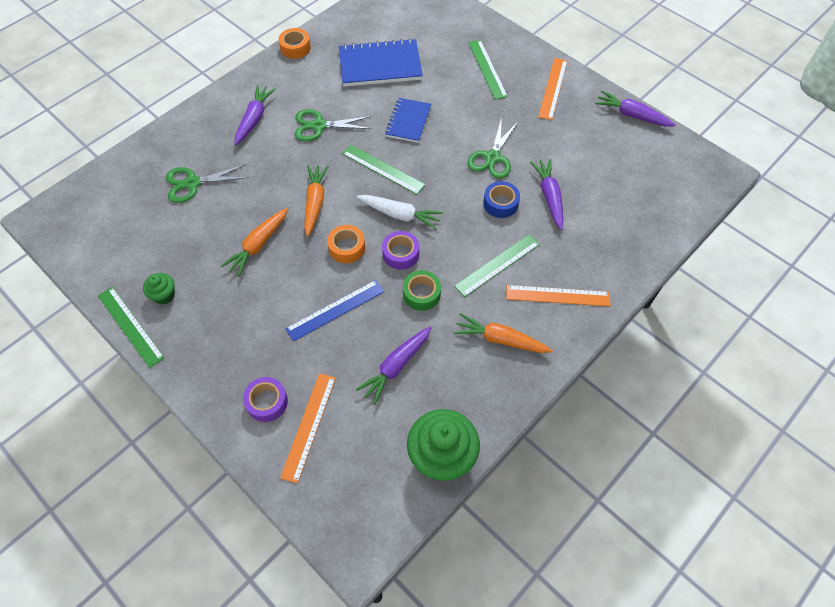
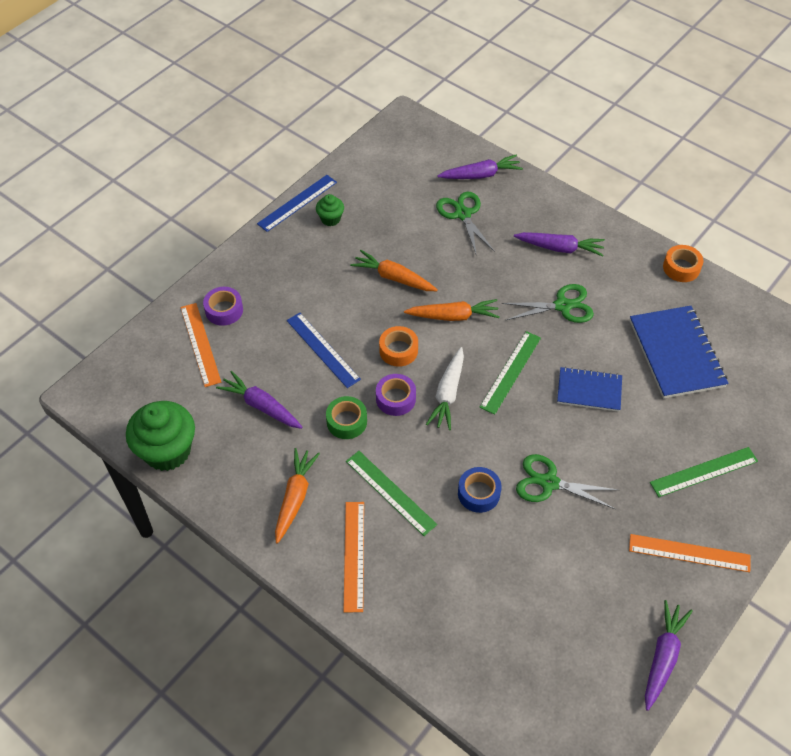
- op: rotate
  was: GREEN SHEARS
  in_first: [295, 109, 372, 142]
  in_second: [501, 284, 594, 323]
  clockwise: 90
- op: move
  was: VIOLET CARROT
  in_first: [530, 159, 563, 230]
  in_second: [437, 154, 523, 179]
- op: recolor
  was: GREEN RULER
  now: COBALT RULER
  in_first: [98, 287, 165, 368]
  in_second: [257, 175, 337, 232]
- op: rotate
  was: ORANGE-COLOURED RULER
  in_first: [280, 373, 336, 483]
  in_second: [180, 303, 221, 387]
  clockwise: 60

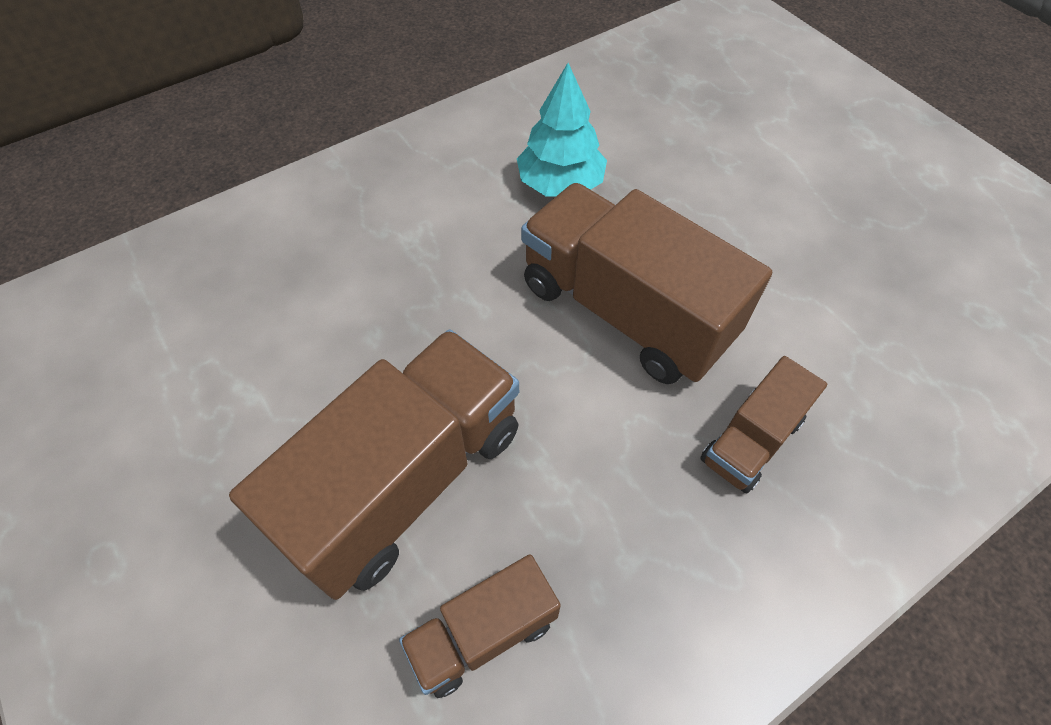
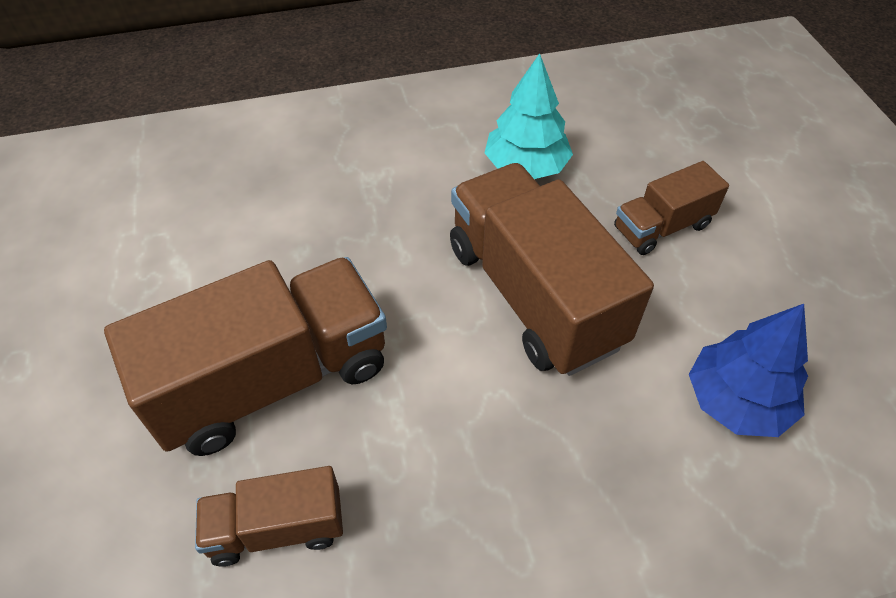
- op: move
  was: DARK BROWN LORRY
  in_first: [700, 356, 827, 493]
  in_second: [614, 161, 729, 255]
- op: insert
  now: COBALT FIR TREE
  in_second: [689, 304, 808, 437]

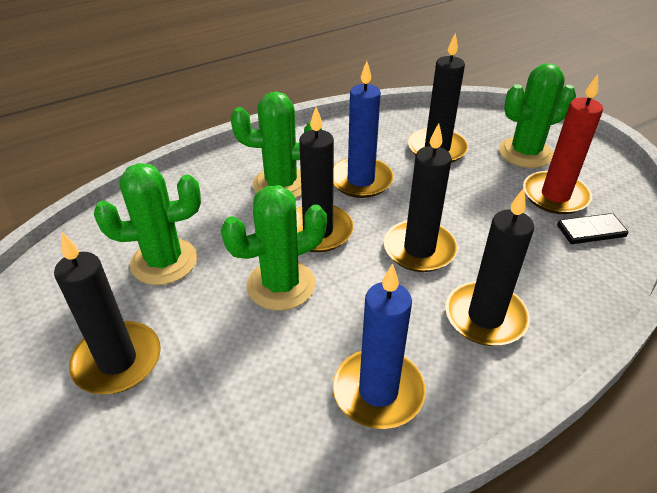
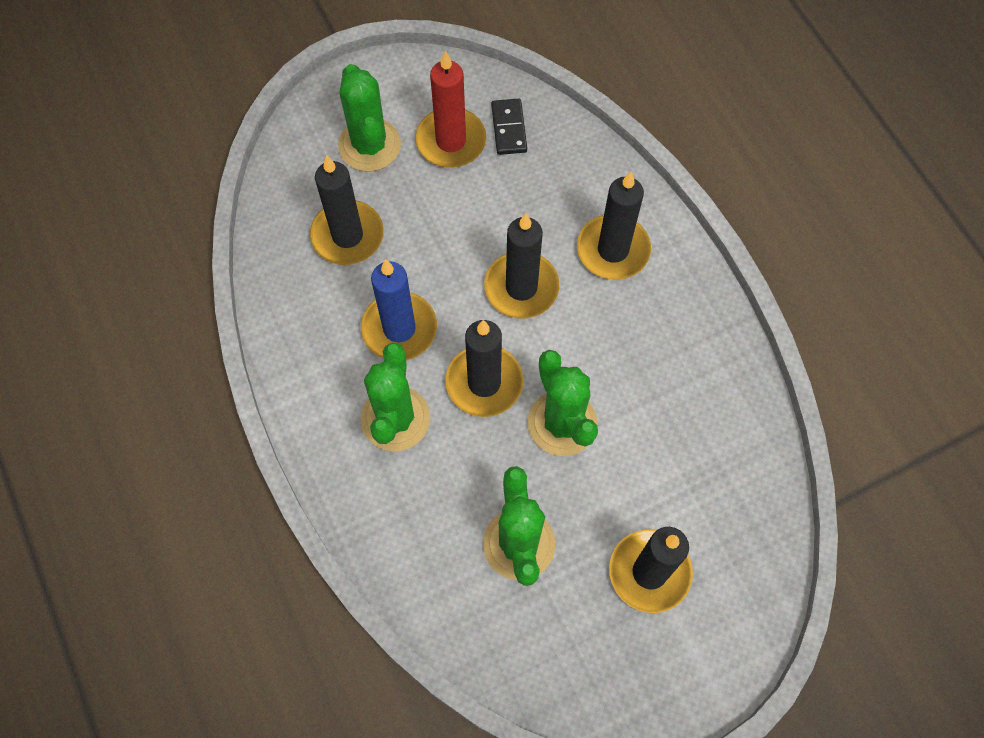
- op: delete
  was: COBALT WAX CANDLE
  in_first: [333, 263, 426, 429]

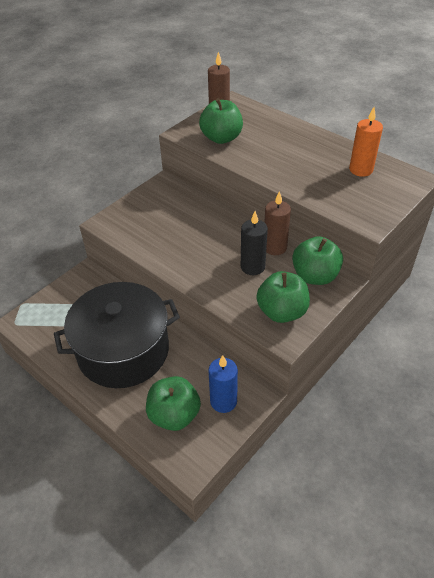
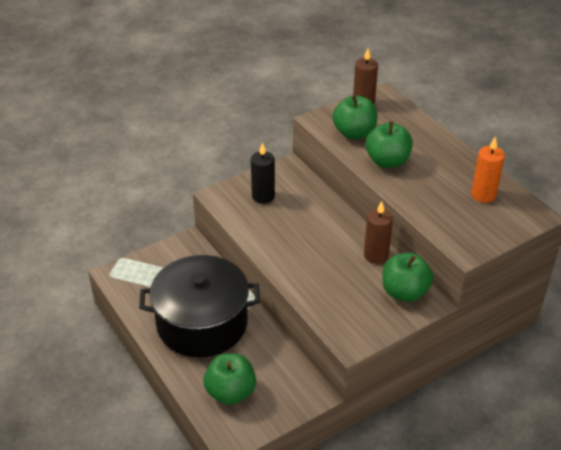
- op: move
  was: EBONY WAX CANDLE
  in_first: [241, 211, 268, 275]
  in_second: [251, 143, 275, 204]
- op: move
  was: GREEN TOY APPLE
  in_first: [256, 271, 310, 323]
  in_second: [366, 121, 413, 168]
- op: delete
  was: COBALT WAX CANDLE
  in_first: [208, 355, 238, 413]

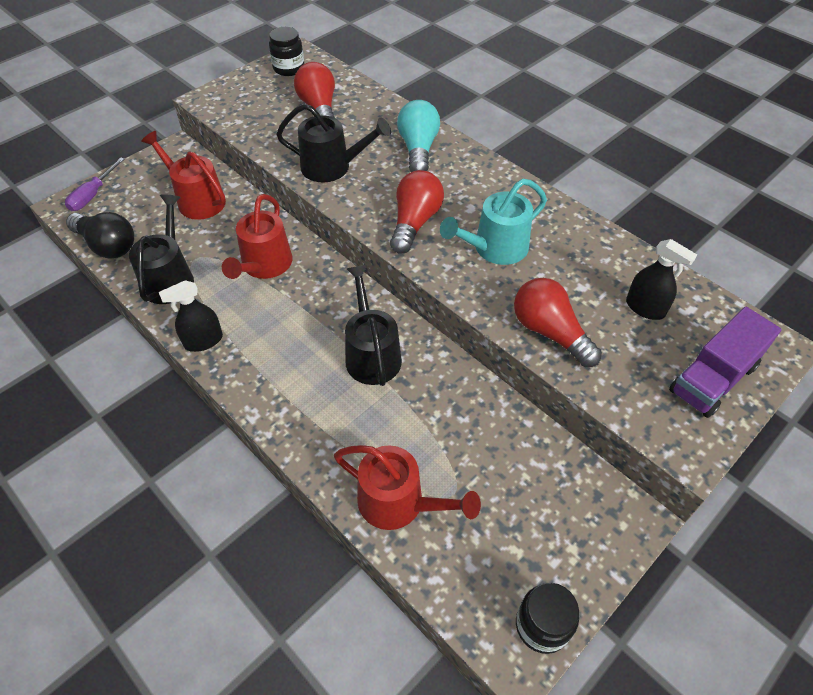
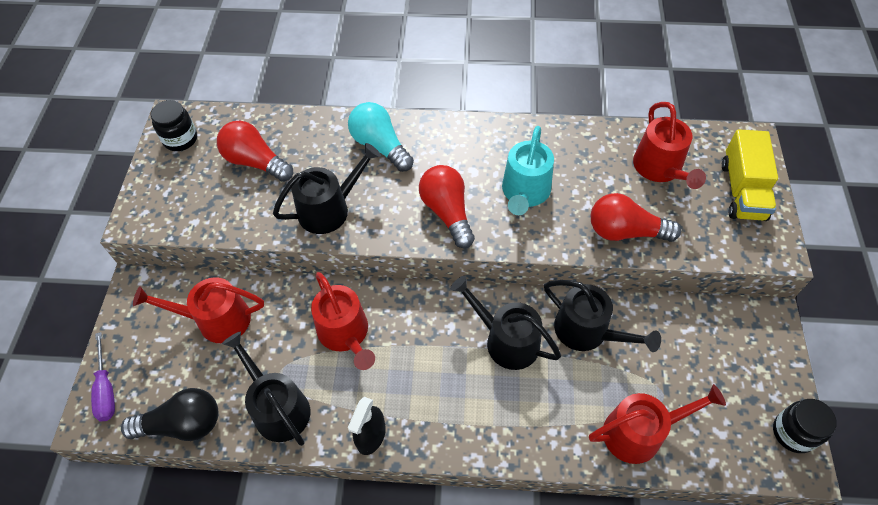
- op: replace
  was: EBONY SPRAY CLEANER
  now: SCARLET WATERING CAN
  in_first: [626, 239, 697, 320]
  in_second: [633, 102, 706, 189]
- op: recolor
  was: VIOLET LORRY
  now: GOLDEN LORRY
  in_first: [669, 307, 782, 418]
  in_second: [722, 129, 778, 221]
- op: insert
  now: EBONY WATERING CAN
  in_second: [544, 280, 661, 352]

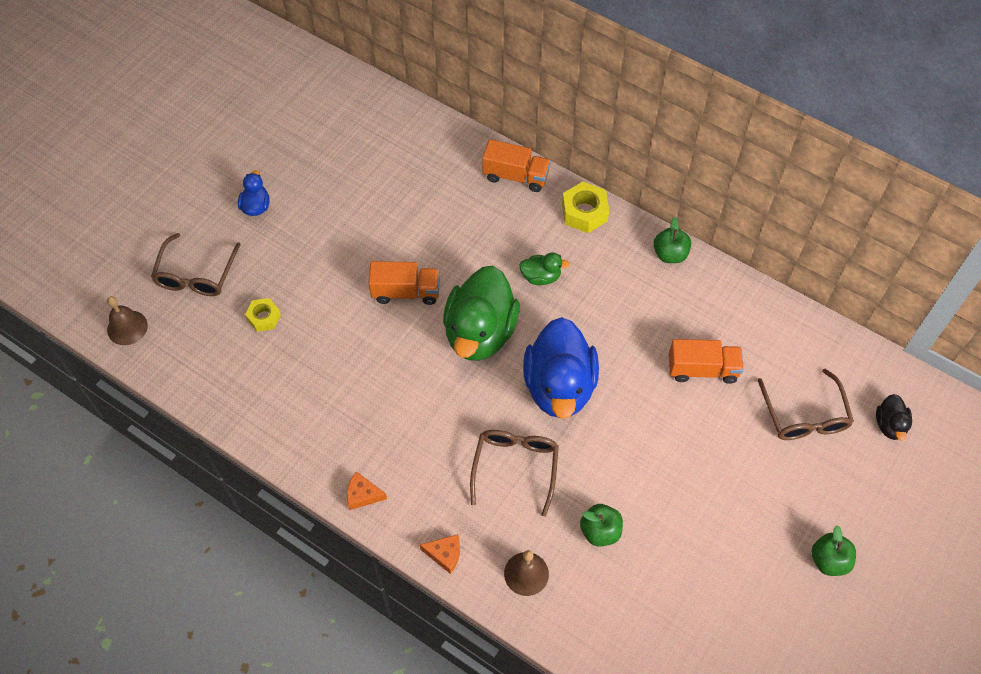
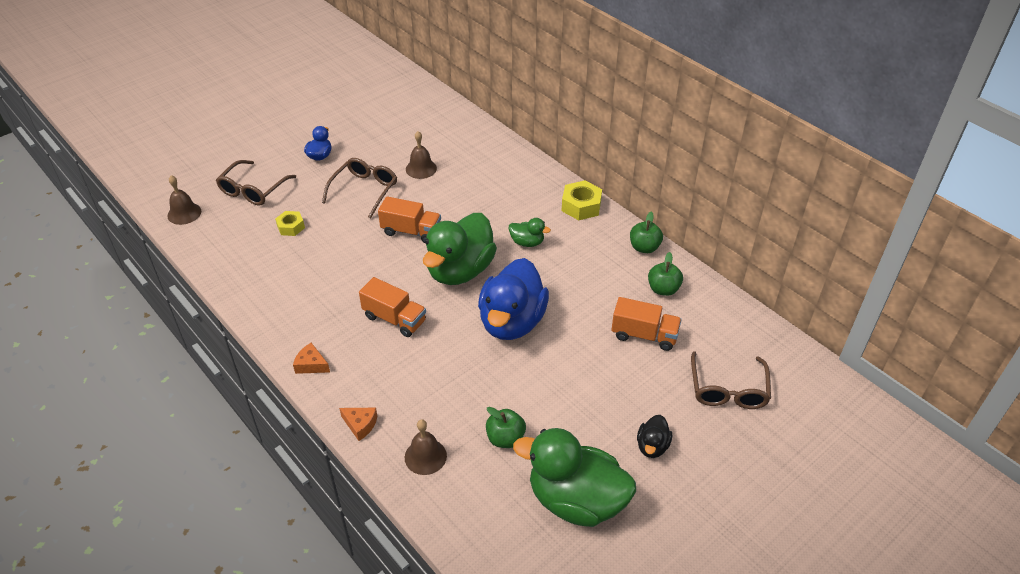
- op: move
  was: ORANGE-COLOURED LORRY
  in_first: [482, 139, 551, 192]
  in_second: [359, 277, 426, 337]
- op: move
  was: EBONY RUBBER DUCK
  in_first: [876, 394, 912, 441]
  in_second: [637, 415, 672, 458]
- op: move
  was: DARK BROWN GLASSES
  in_first: [470, 430, 559, 517]
  in_second: [322, 158, 397, 219]
- op: move
  was: GREEN TOY APPLE
  in_first: [811, 525, 856, 576]
  in_second: [648, 252, 683, 296]
- op: insert
  now: DARK BROWN HAND BELL
  in_second: [406, 131, 437, 179]
- op: insert
  now: GREEN RUBBER DUCK
  in_second: [513, 428, 636, 527]

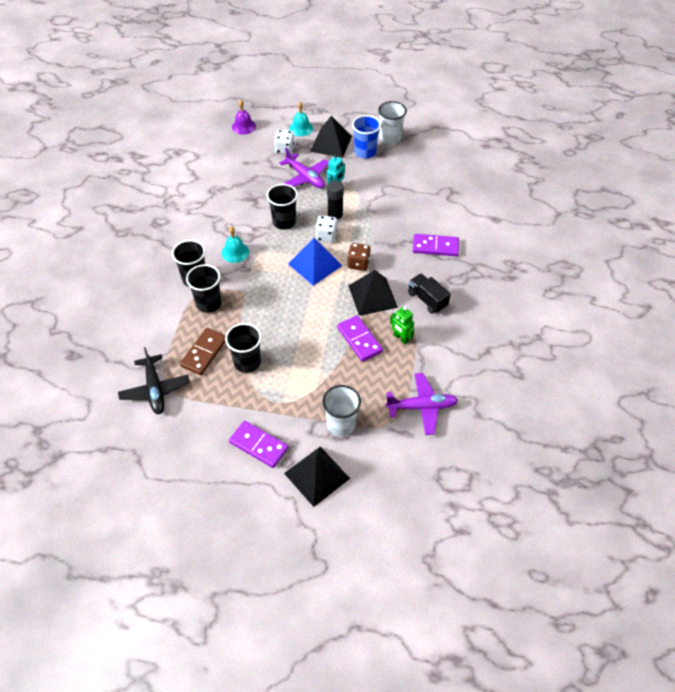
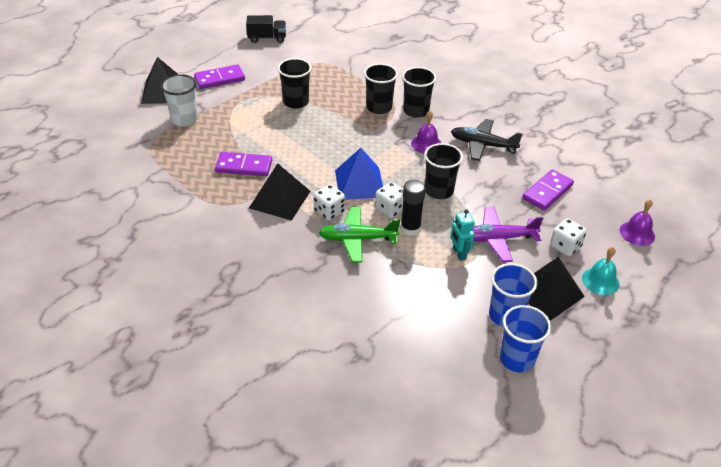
- op: recolor
  was: SNOW-WHITE TUMBLER
  now: COBALT TUMBLER
  in_first: [378, 101, 407, 144]
  in_second: [500, 305, 551, 372]
- op: recolor
  was: TEAL HAND BELL
  now: VIOLET HAND BELL
  in_first: [222, 226, 249, 263]
  in_second: [411, 111, 441, 154]
- op: move
  was: VIOLET DOMINO PIECE
  in_first: [413, 234, 459, 256]
  in_second: [522, 169, 574, 210]
- op: recolor
  was: DARK BROWN DICE
  now: SNOW-WHITE DICE
  in_first: [348, 243, 371, 271]
  in_second: [313, 184, 345, 221]
- op: move
  was: EBONY LORRY
  in_first: [408, 273, 451, 314]
  in_second: [246, 15, 286, 43]
- op: delete
  was: GREEN TOY ROBOT
  in_first: [390, 307, 414, 344]
- op: delete
  was: DARK BROWN DOMINO PIECE
  in_first: [180, 328, 226, 375]
- op: move
  was: EBONY PLANE
  in_first: [118, 347, 190, 414]
  in_second: [451, 119, 523, 161]
- op: delete
  was: VIOLET PLANE
  in_first: [385, 373, 458, 435]
- op: insert
  now: GREEN PLANE
  in_second: [319, 207, 400, 263]

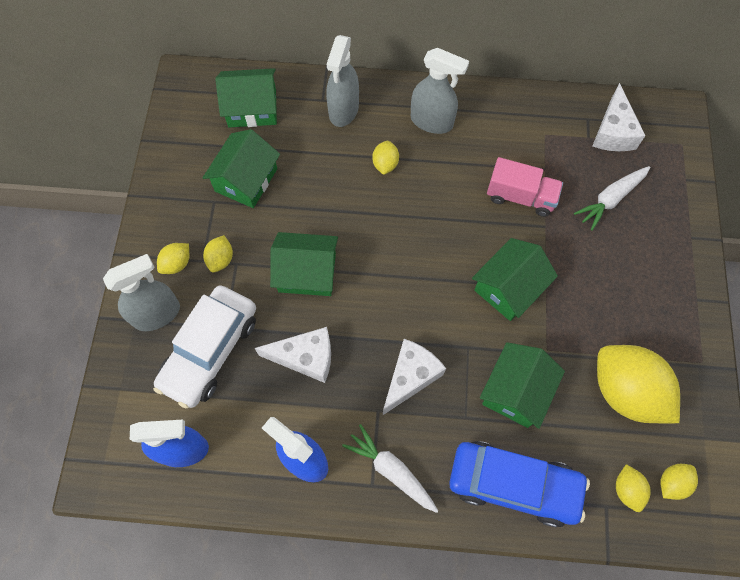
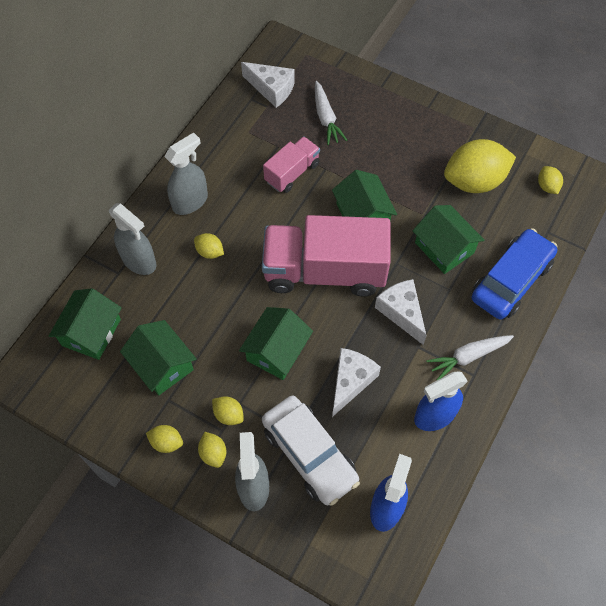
- op: move
  was: GOLDEN TOY LEMON
  in_first: [616, 464, 651, 512]
  in_second: [146, 425, 183, 453]
- op: insert
  now: PINK LORRY
  in_second: [262, 215, 391, 297]

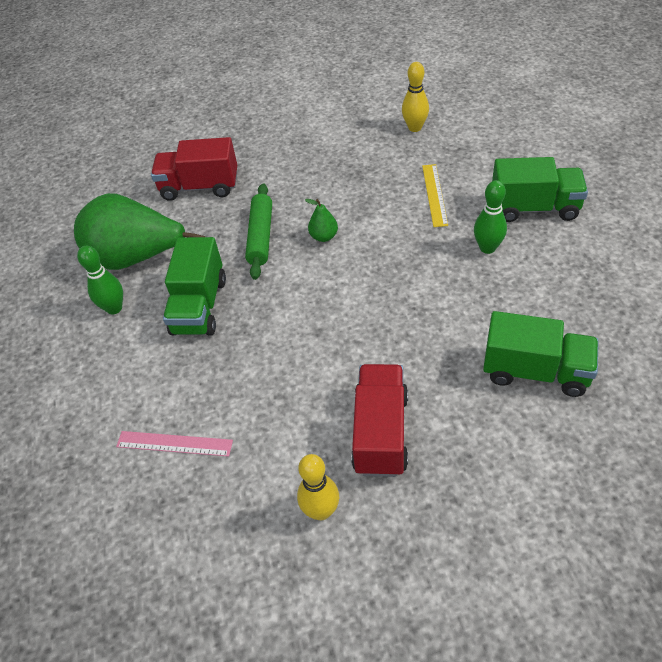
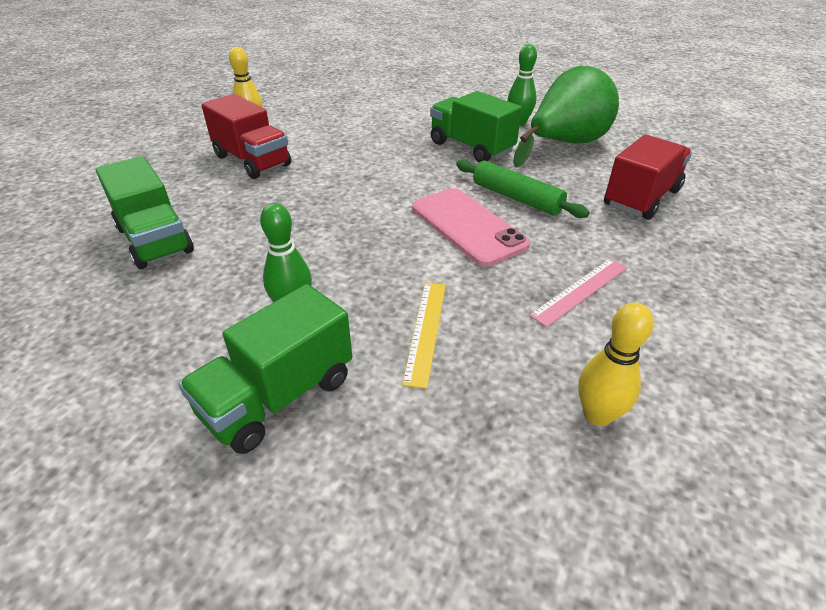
- op: rotate
  was: GOLDEN RULER
  in_first: [422, 164, 448, 227]
  in_second: [402, 282, 446, 389]
  clockwise: 60
- op: replace
  was: GREEN TOY PEAR
  now: PINK SMARTPHONE
  in_first: [305, 199, 338, 242]
  in_second: [412, 188, 530, 267]
- op: rotate
  was: GREEN LORRY
  in_first: [483, 311, 599, 397]
  in_second: [96, 156, 194, 269]
  clockwise: -90
- op: move
  was: PINK RULER
  in_first: [116, 431, 233, 457]
  in_second: [529, 258, 627, 327]

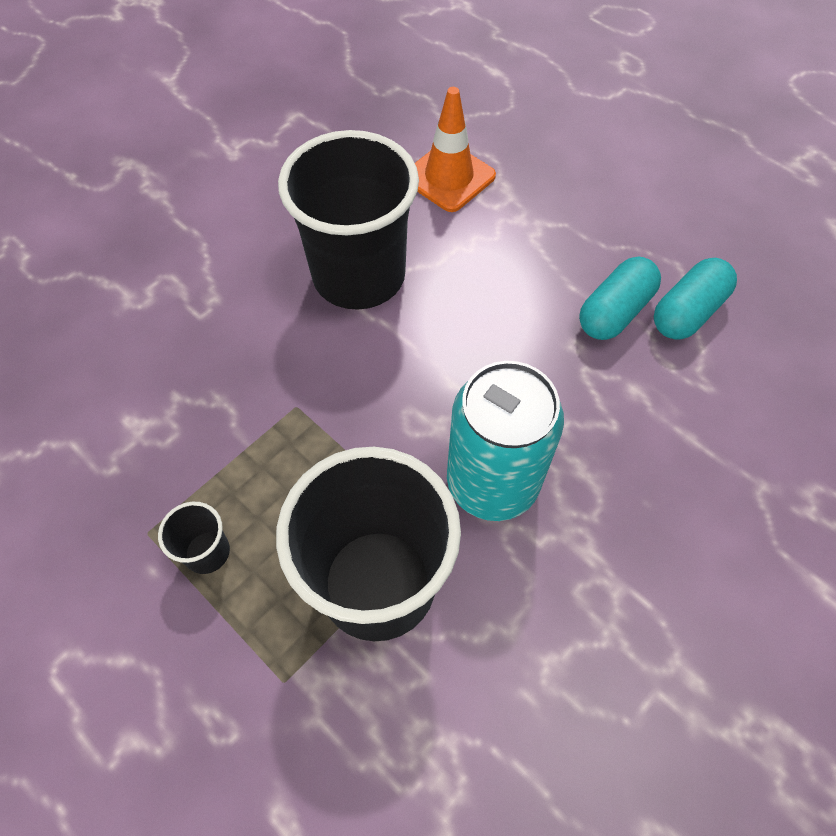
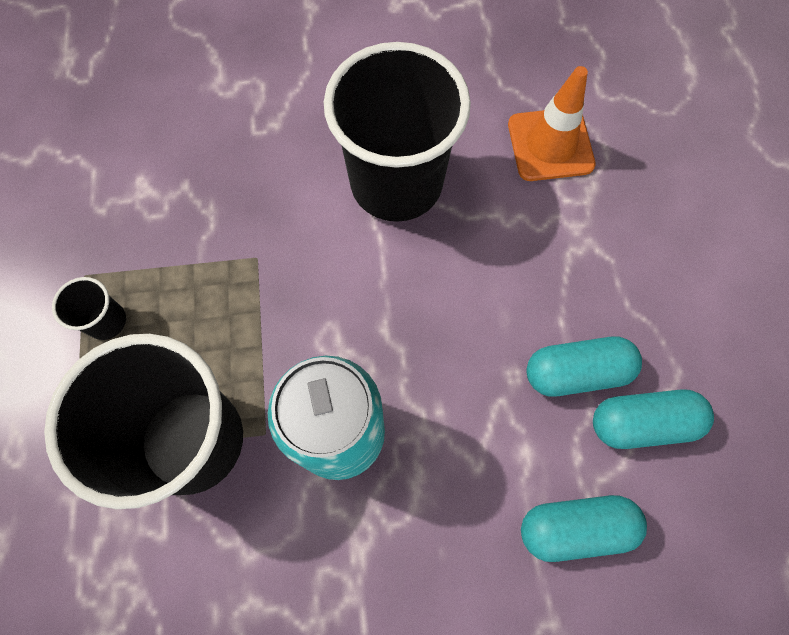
- op: insert
  now: TEAL PILL
  in_second: [521, 495, 647, 562]

